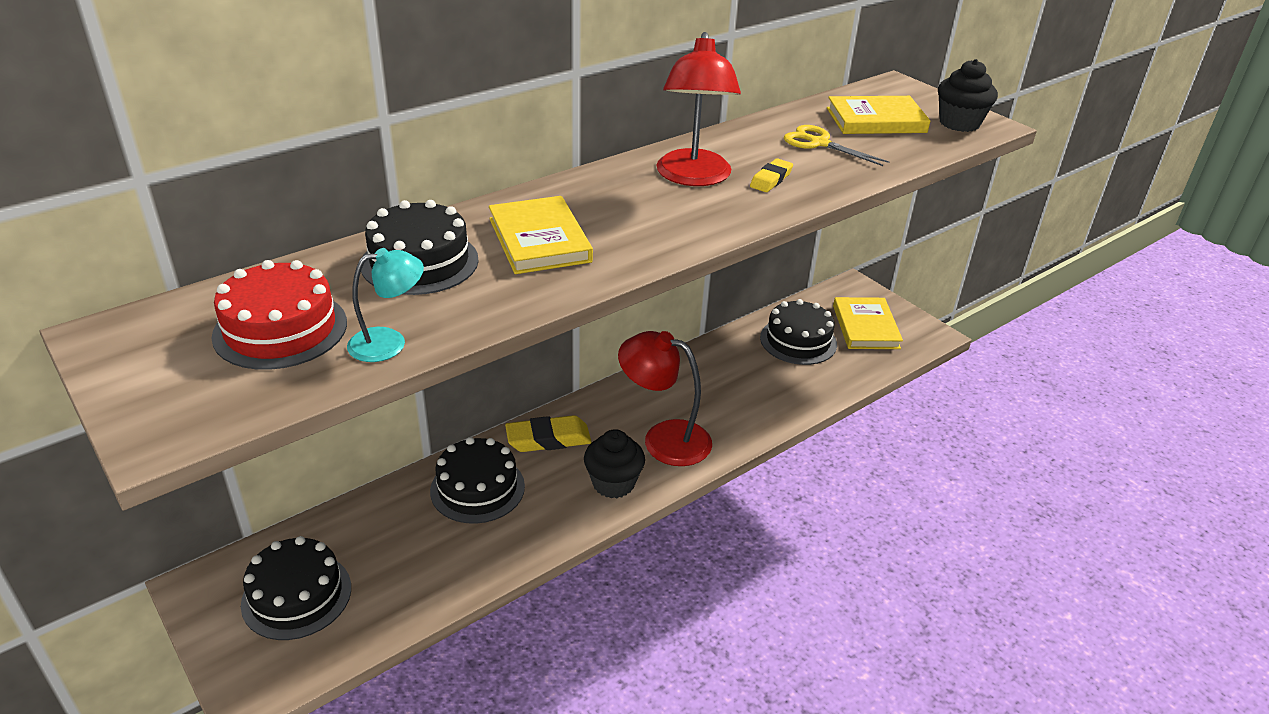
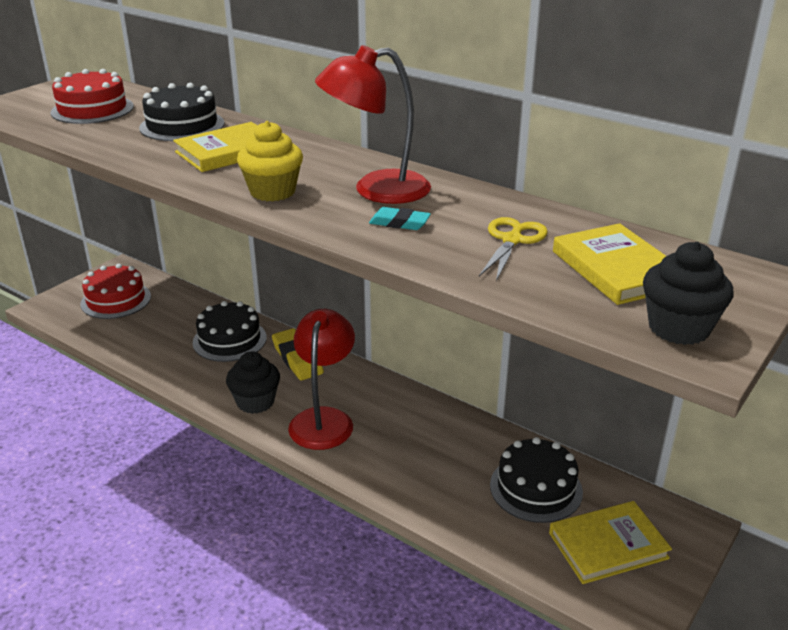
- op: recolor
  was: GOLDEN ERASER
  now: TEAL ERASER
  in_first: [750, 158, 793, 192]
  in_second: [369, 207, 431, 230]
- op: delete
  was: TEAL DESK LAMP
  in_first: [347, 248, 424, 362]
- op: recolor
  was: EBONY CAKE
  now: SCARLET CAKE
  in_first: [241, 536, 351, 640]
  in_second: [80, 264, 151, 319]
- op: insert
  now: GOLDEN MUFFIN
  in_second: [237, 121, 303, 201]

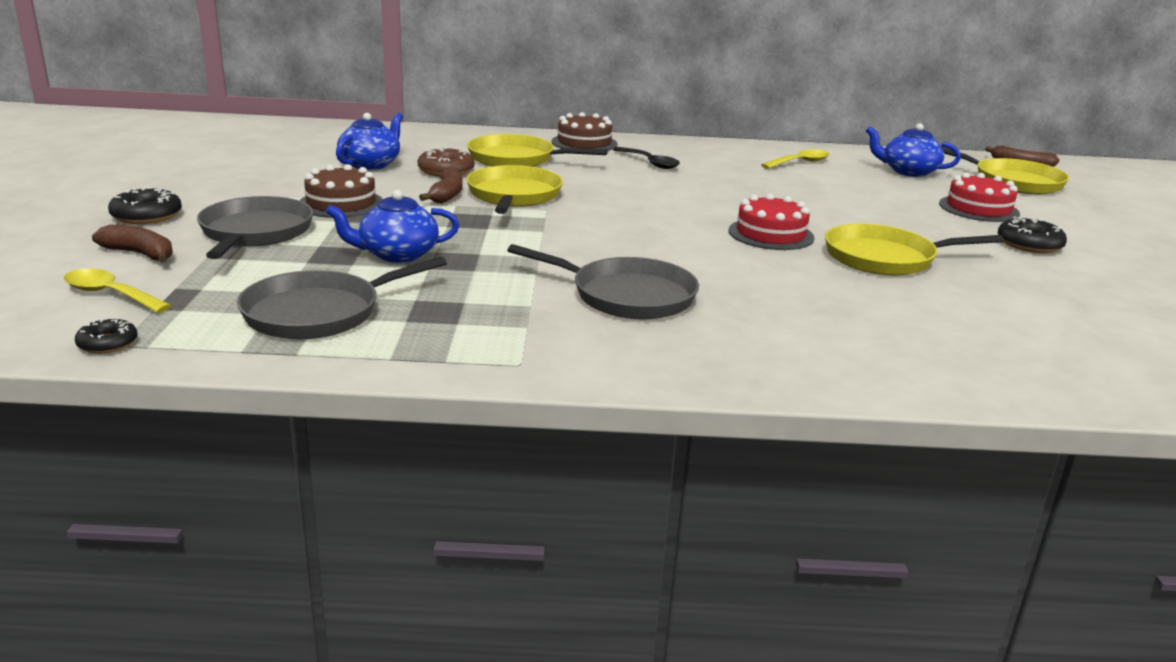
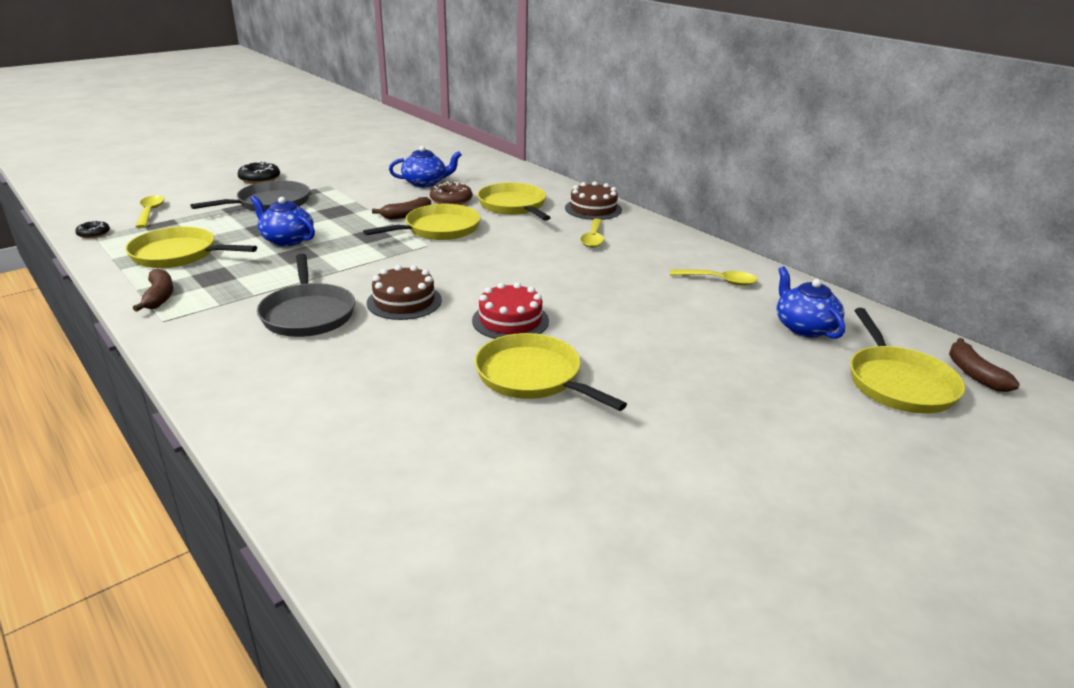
- op: recolor
  was: EBONY SPOON
  now: GOLDEN SPOON
  in_first: [613, 147, 680, 169]
  in_second: [580, 219, 604, 248]
- op: move
  was: DARK BROWN CAKE
  in_first: [299, 164, 383, 218]
  in_second: [367, 265, 442, 320]
- op: delete
  was: SCARLET CAKE
  in_first: [939, 172, 1020, 222]
- op: delete
  was: EBONY DOUGHNUT
  in_first: [998, 216, 1067, 253]
- op: move
  was: DARK BROWN BANANA FRUIT
  in_first: [92, 225, 173, 263]
  in_second: [133, 269, 173, 312]
- op: recolor
  was: GRAY PAN
  now: GOLDEN PAN
  in_first: [237, 257, 447, 339]
  in_second: [125, 227, 257, 268]

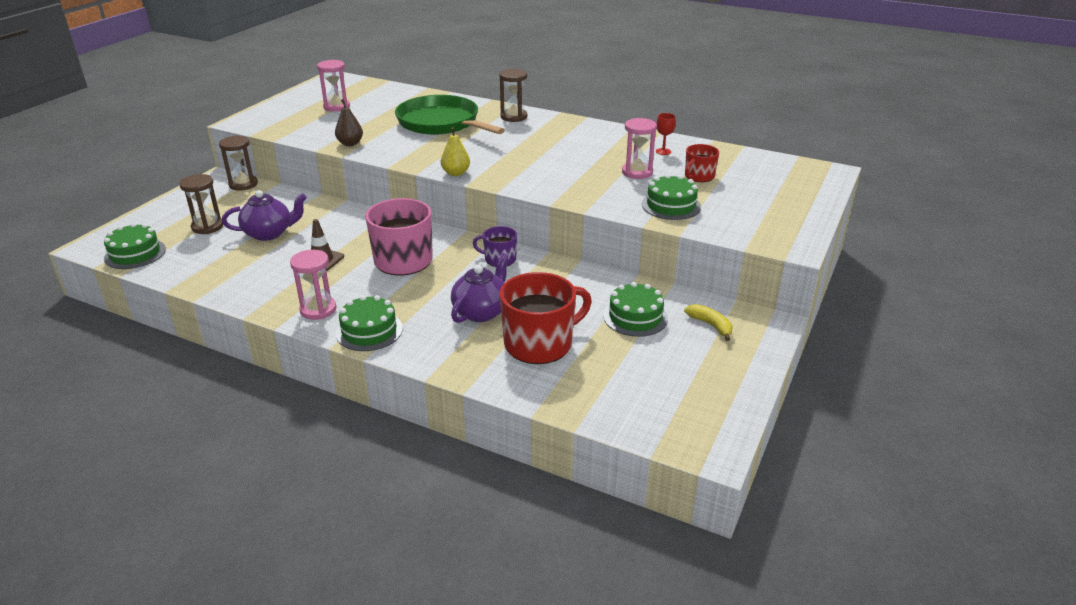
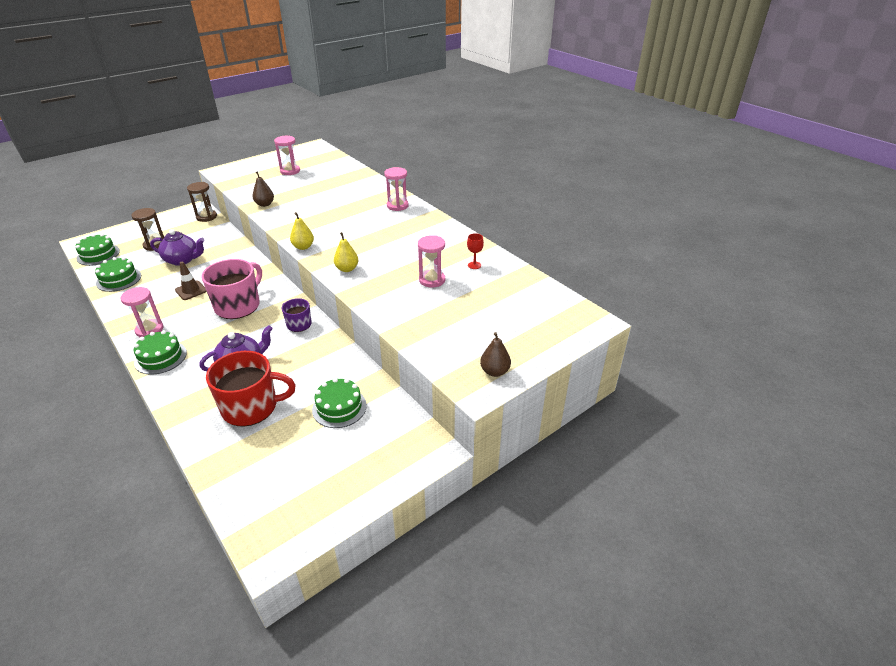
- op: recolor
  was: DARK BROWN SAND TIMER
  now: PINK SAND TIMER
  in_first: [499, 69, 527, 122]
  in_second: [384, 167, 409, 211]
- op: delete
  was: GREEN PAN
  in_first: [395, 95, 505, 135]
- op: delete
  was: SCARLET COFFEE MUG
  in_first: [685, 144, 719, 182]
- op: move
  was: GREEN CAKE
  in_first: [642, 174, 701, 220]
  in_second: [95, 257, 141, 292]
- op: delete
  was: GOLDEN BANANA FRUIT
  in_first: [684, 304, 733, 341]
- op: insert
  now: GOLDEN TOY PEAR
  in_second: [334, 232, 359, 272]
- op: insert
  now: DARK BROWN TOY PEAR
  in_second: [480, 332, 511, 377]

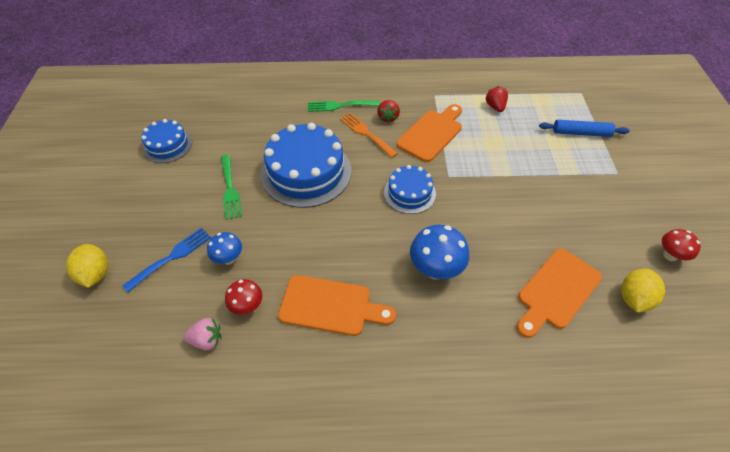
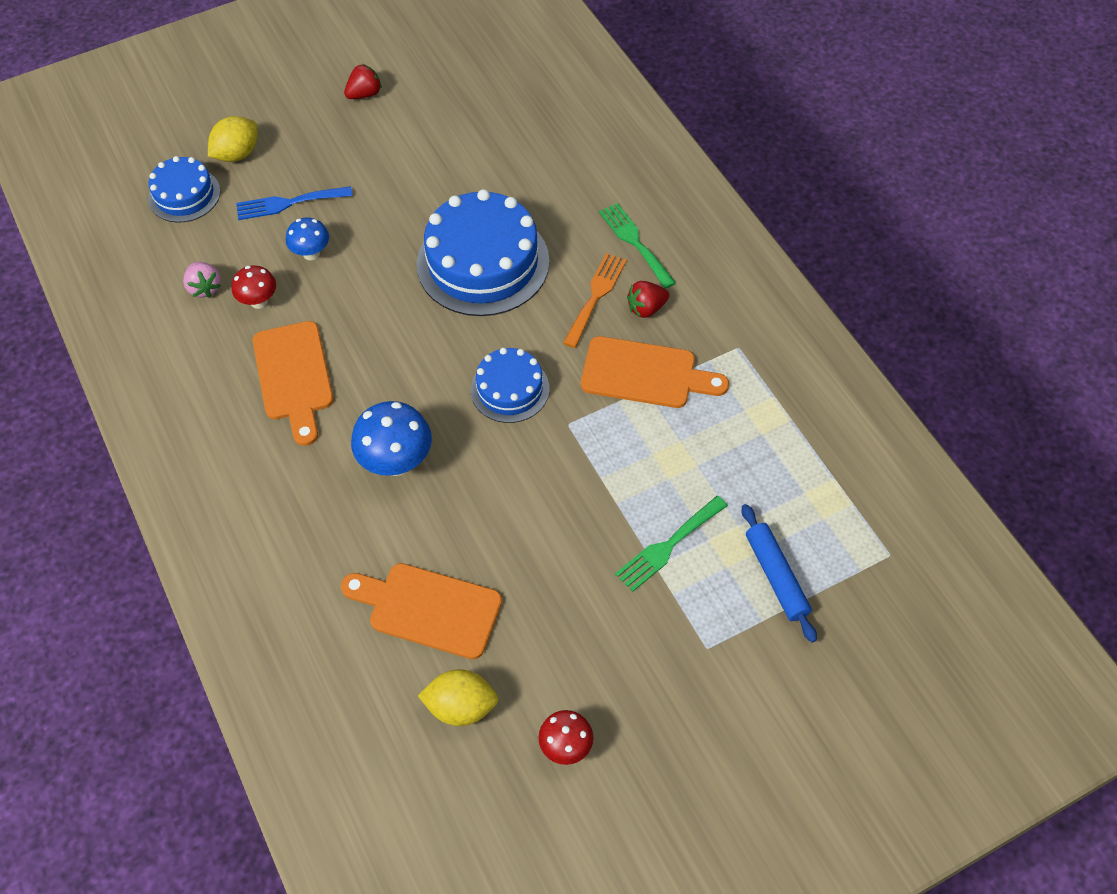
- op: move
  was: SCARLET BERRY
  in_first: [486, 86, 508, 112]
  in_second: [344, 64, 382, 99]
- op: move
  was: COBALT CAKE
  in_first: [141, 119, 192, 163]
  in_second: [148, 156, 220, 223]
- op: move
  was: GREEN DINNER FORK
  in_first: [221, 155, 242, 220]
  in_second: [615, 496, 728, 592]
- op: rotate
  was: COBALT DINNER FORK
  in_first: [123, 228, 211, 292]
  in_second: [236, 186, 353, 220]
  clockwise: 150

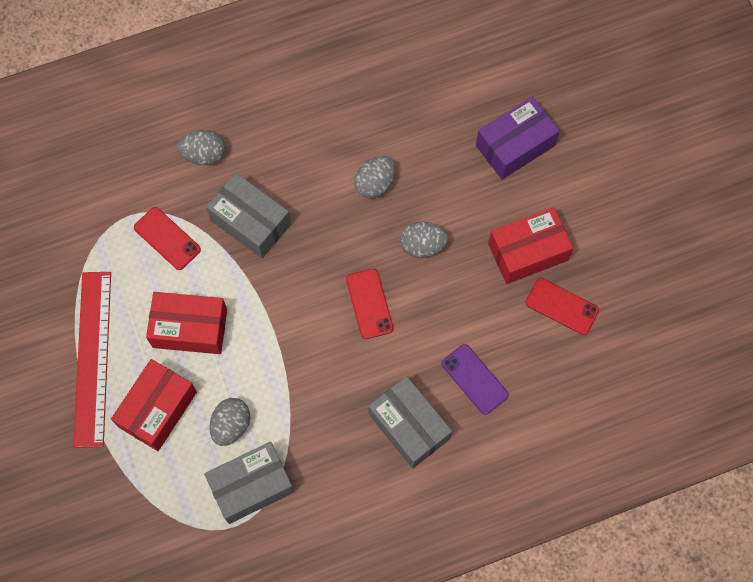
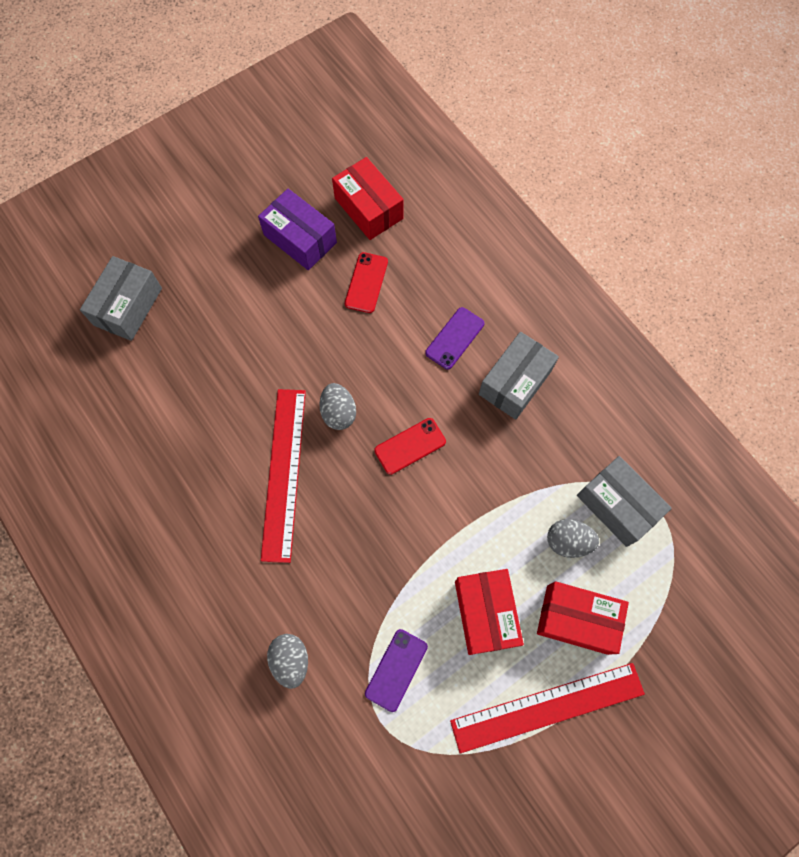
- op: move
  was: VIOLET PARCEL
  in_first: [476, 96, 560, 180]
  in_second: [258, 189, 337, 270]
- op: replace
  was: GRAY EGG
  now: SCARLET RULER
  in_first: [354, 156, 396, 198]
  in_second: [261, 389, 306, 563]
- op: move
  was: GRAY PARCEL
  in_first: [206, 173, 291, 258]
  in_second: [80, 256, 162, 341]
- op: recolor
  was: SCARLET SMARTPHONE
  now: VIOLET SMARTPHONE
  in_first: [134, 207, 201, 270]
  in_second: [365, 629, 428, 712]
- op: move
  was: SCARLET PARCEL
  in_first: [488, 207, 574, 284]
  in_second: [332, 157, 404, 240]

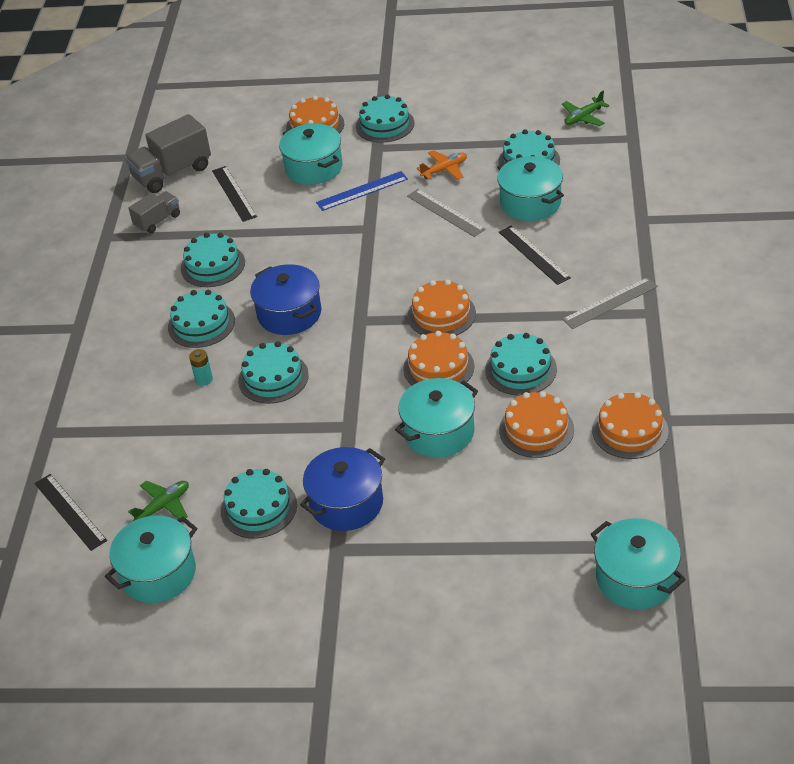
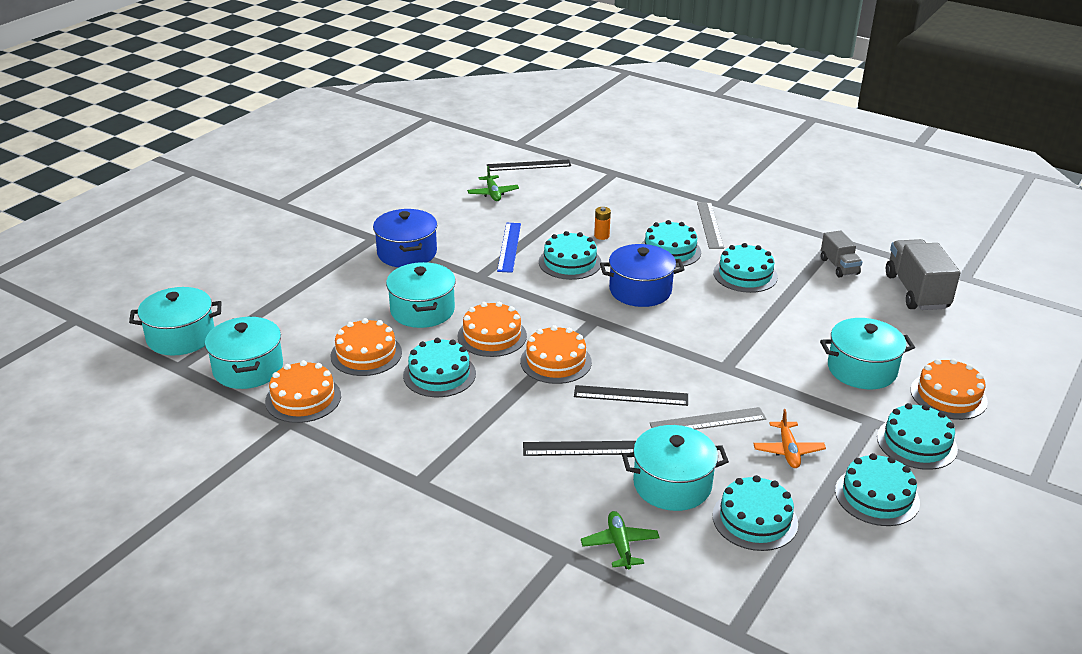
- op: move
  was: GREEN PLANE
  in_first: [562, 91, 609, 126]
  in_second: [581, 511, 660, 569]
- op: move
  was: EBONY RULER
  in_first: [212, 166, 257, 222]
  in_second: [574, 385, 688, 406]
- op: move
  was: COBALT RULER
  in_first: [316, 171, 408, 211]
  in_second: [497, 223, 521, 273]
- op: move
  was: GRAY RULER
  in_first: [562, 277, 658, 329]
  in_second: [697, 202, 724, 249]
- op: recolor
  was: TEAL BATTERY
  now: ORANGE-COLOURED BATTERY
  in_first: [189, 349, 213, 386]
  in_second: [594, 207, 611, 240]
- op: move
  was: TEAL CAKE
  in_first: [221, 469, 297, 539]
  in_second: [835, 453, 920, 526]
- op: move
  was: TEAL POT
  in_first: [105, 516, 197, 603]
  in_second: [205, 316, 283, 389]

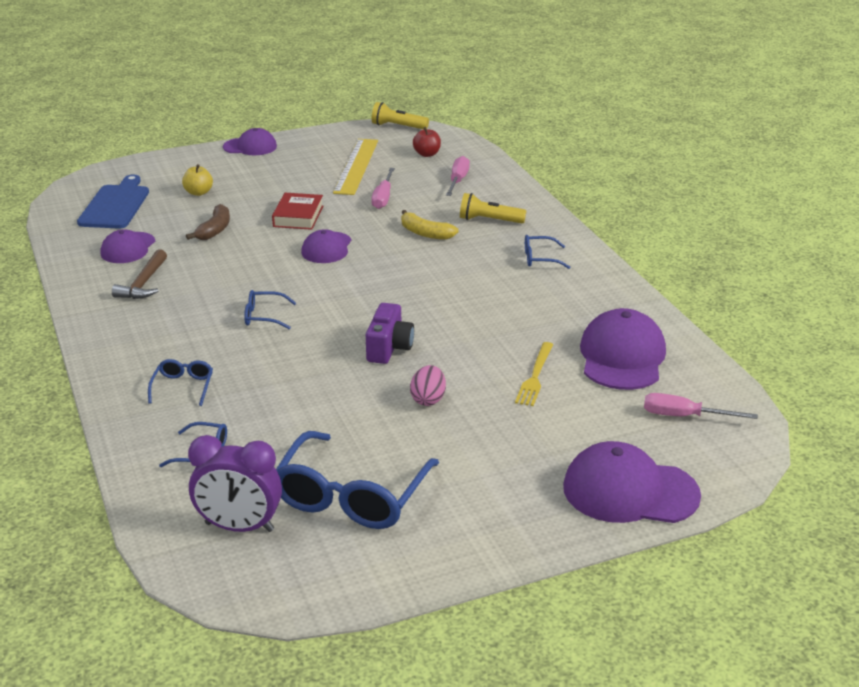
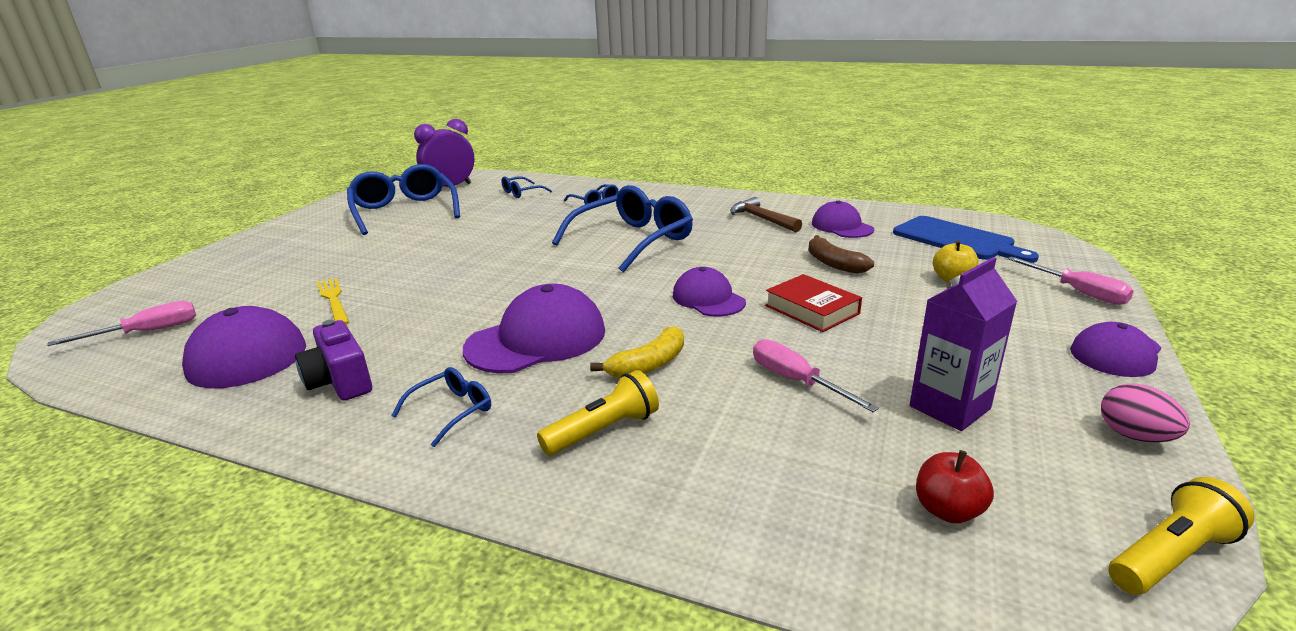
- op: replace
  was: GOLDEN RULER
  now: VIOLET CARTON
  in_first: [333, 139, 378, 195]
  in_second: [910, 257, 1017, 431]
- op: move
  was: PINK HAND SCREWDRIVER
  in_first: [446, 156, 470, 196]
  in_second: [1007, 257, 1134, 305]
- op: rotate
  was: GOLDEN BANANA FRUIT
  in_first: [401, 210, 459, 240]
  in_second: [590, 326, 684, 378]
  clockwise: 150
- op: resize
  was: COBALT GLASSES
  in_first: [244, 290, 296, 329]
  in_second: [552, 185, 693, 272]
  ratio: 2.16
- op: move
  was: VIOLET COMPACT CAMERA
  in_first: [366, 303, 414, 364]
  in_second: [295, 320, 372, 401]
- op: move
  was: PINK EGG
  in_first: [410, 365, 446, 406]
  in_second: [1101, 383, 1190, 443]
- op: move
  was: VIOLET BASEBALL CAP
  in_first: [563, 441, 701, 523]
  in_second: [463, 284, 605, 373]

